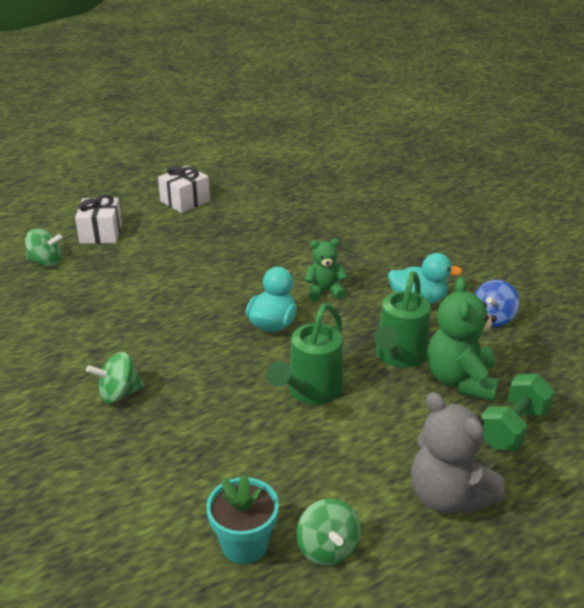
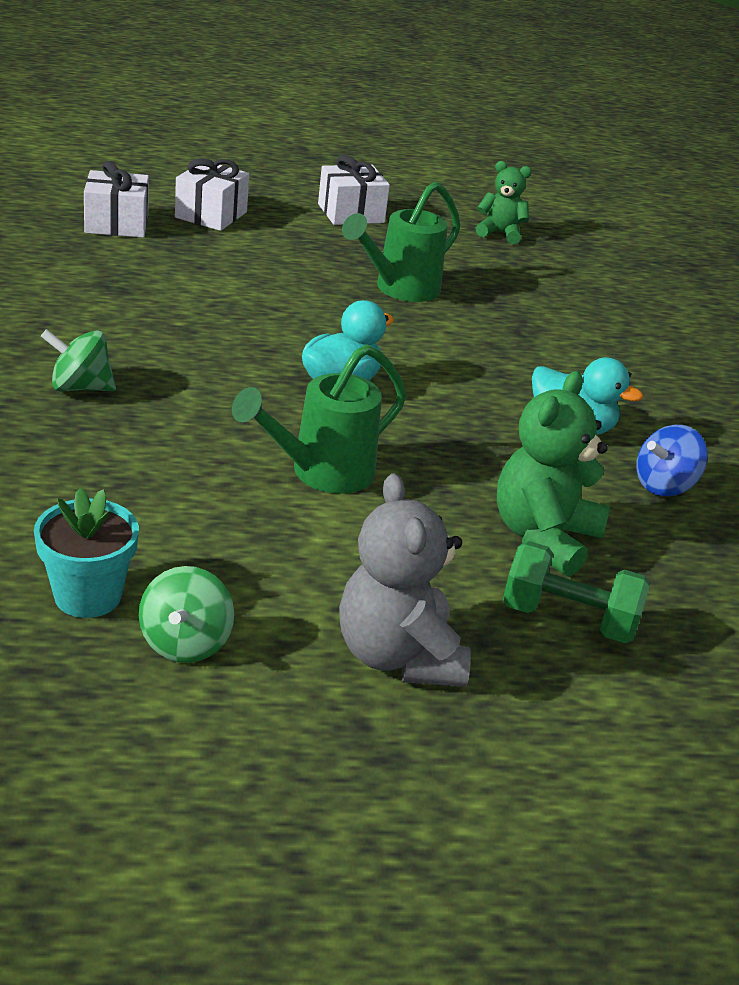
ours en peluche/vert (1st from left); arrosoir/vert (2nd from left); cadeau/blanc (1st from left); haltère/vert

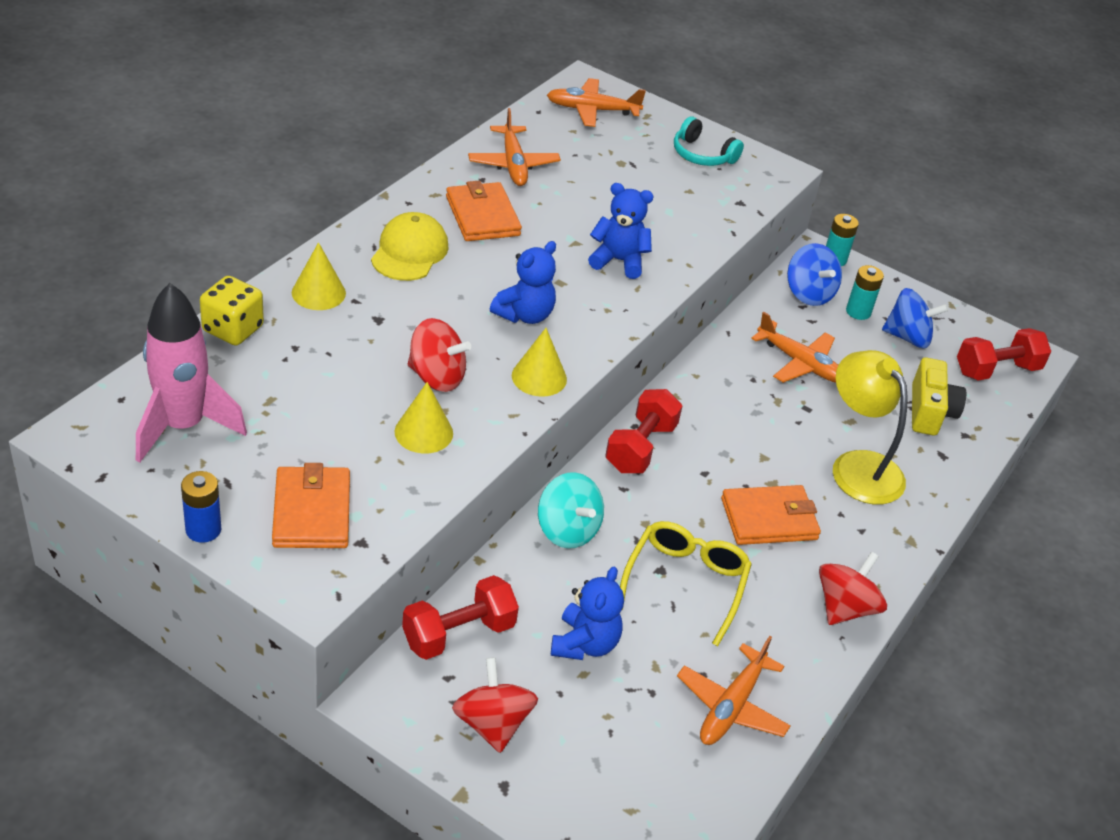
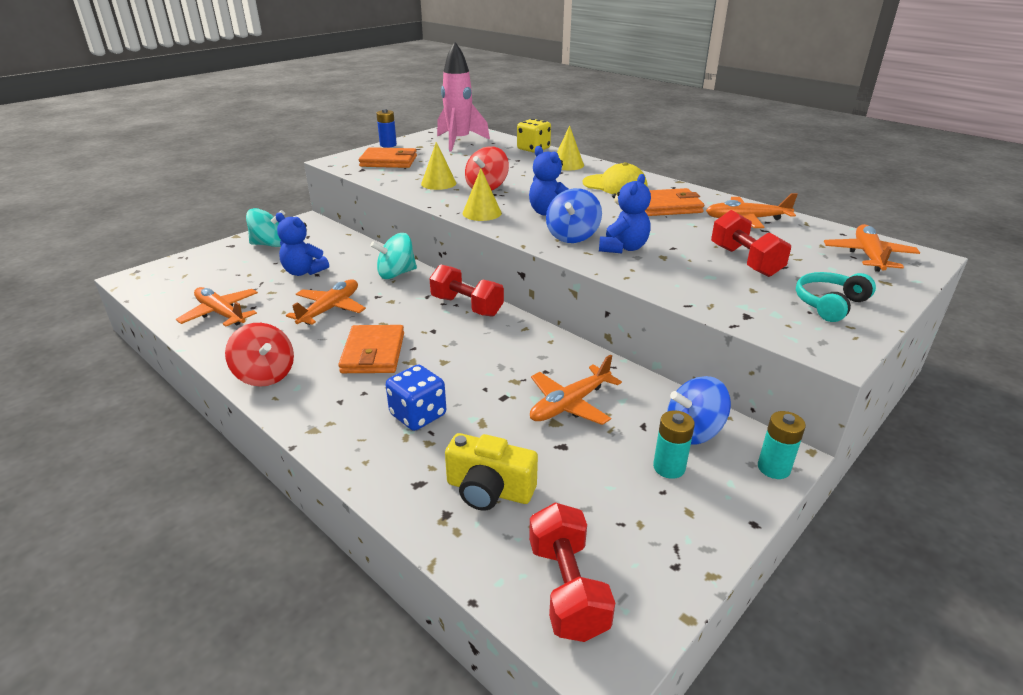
haltère/rouge (3rd from left); toupie/bleu (1st from left); avion/orange (2nd from left); dé/bleu; toupie/turquoise (1st from left)

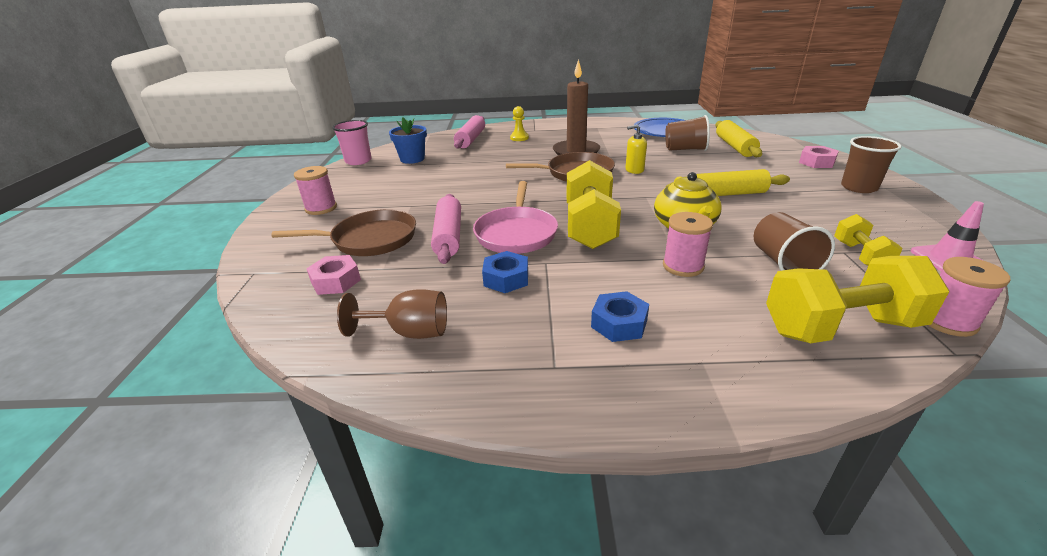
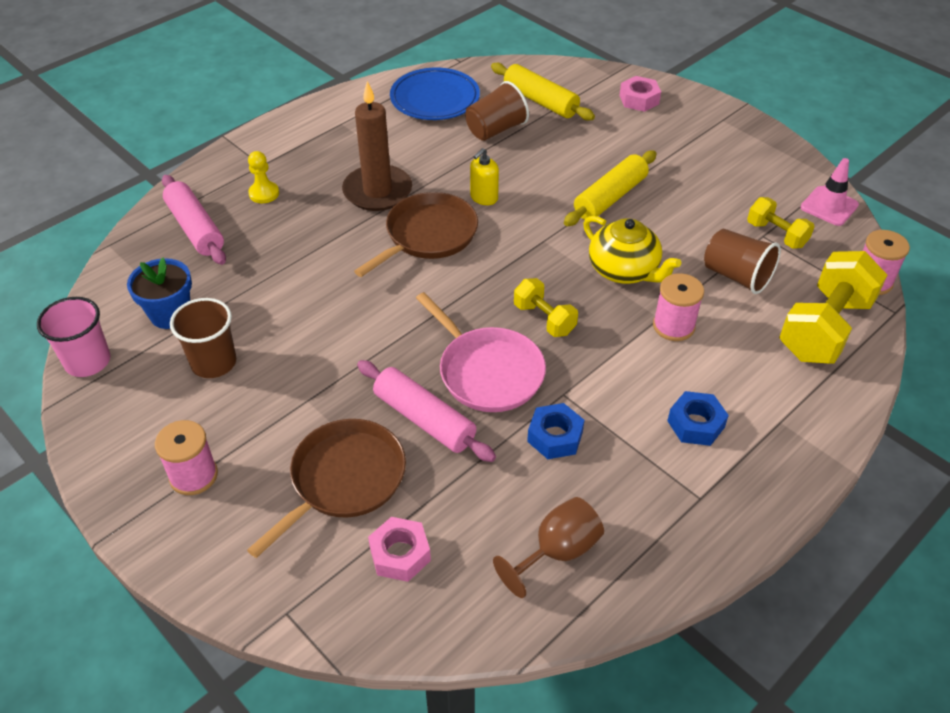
gobelet/marron (1st from left); haltère/jaune (1st from left)

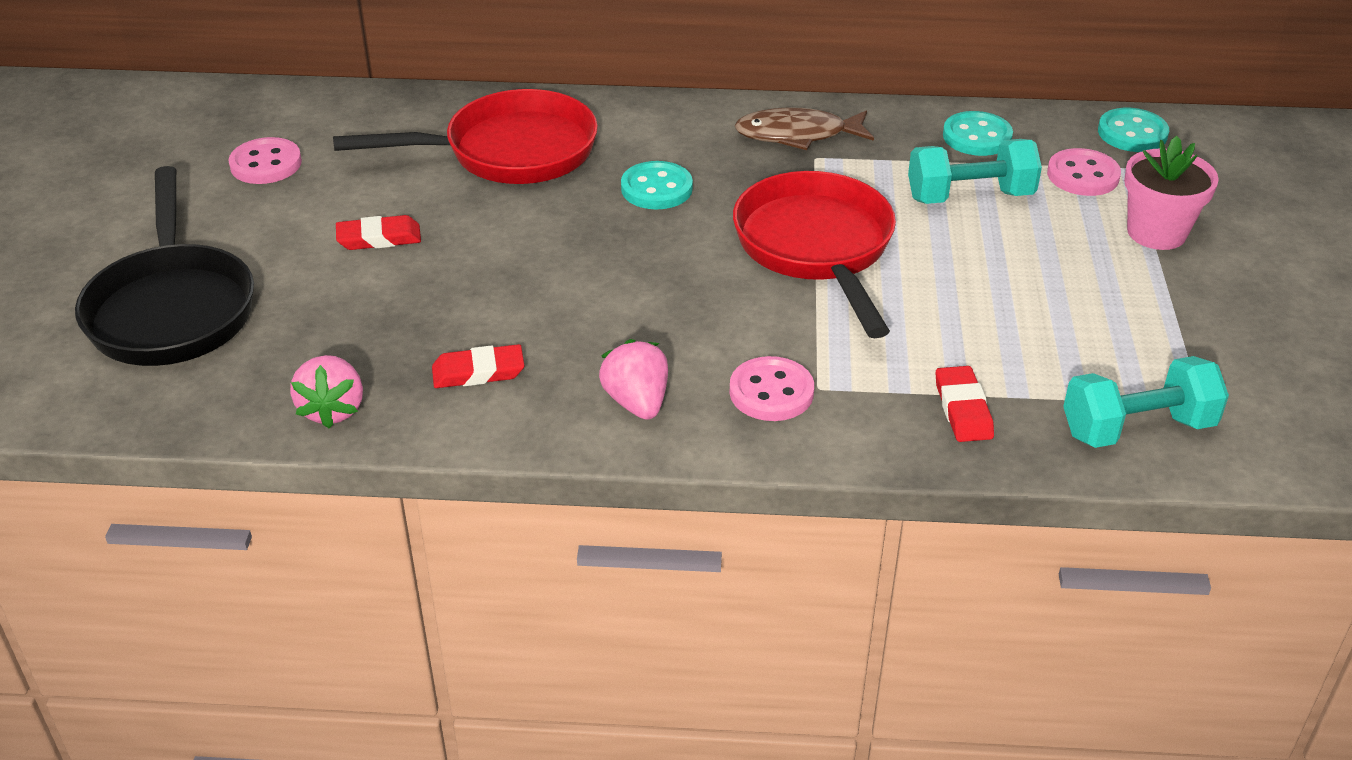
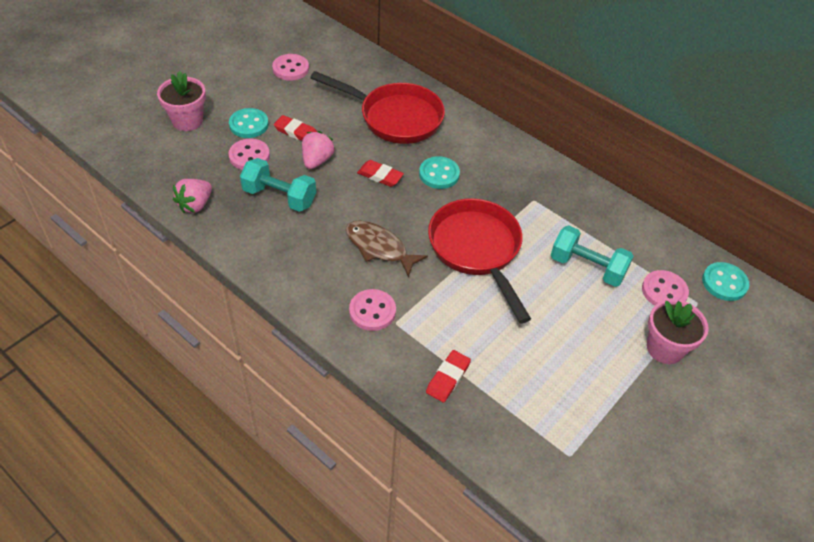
bouton/rose (1st from left); gomme/rouge (2nd from left); fraise/rose (2nd from left); poisson/marron; bouton/turquoise (1st from left); haltère/turquoise (1st from left); pot de fleurs/rose (1st from left); poêle/rouge (2nd from left)

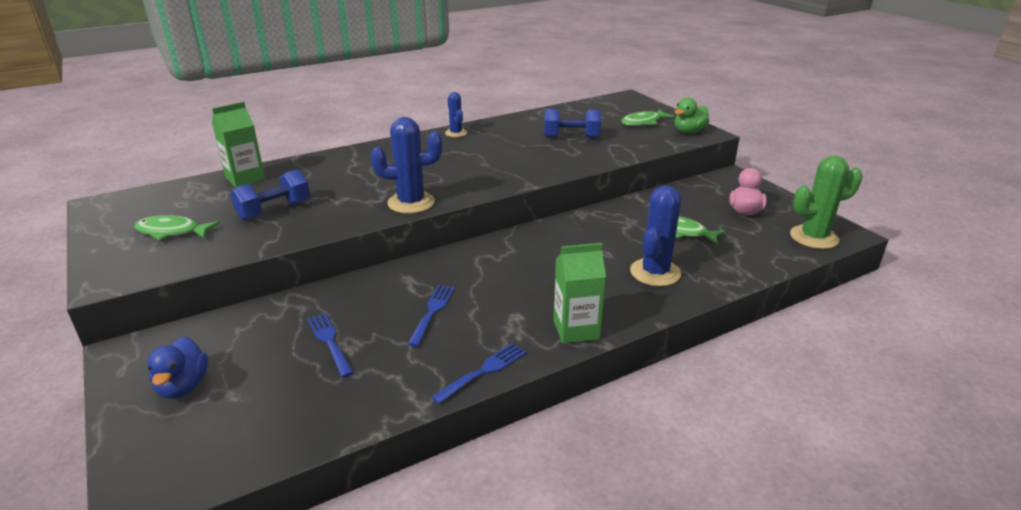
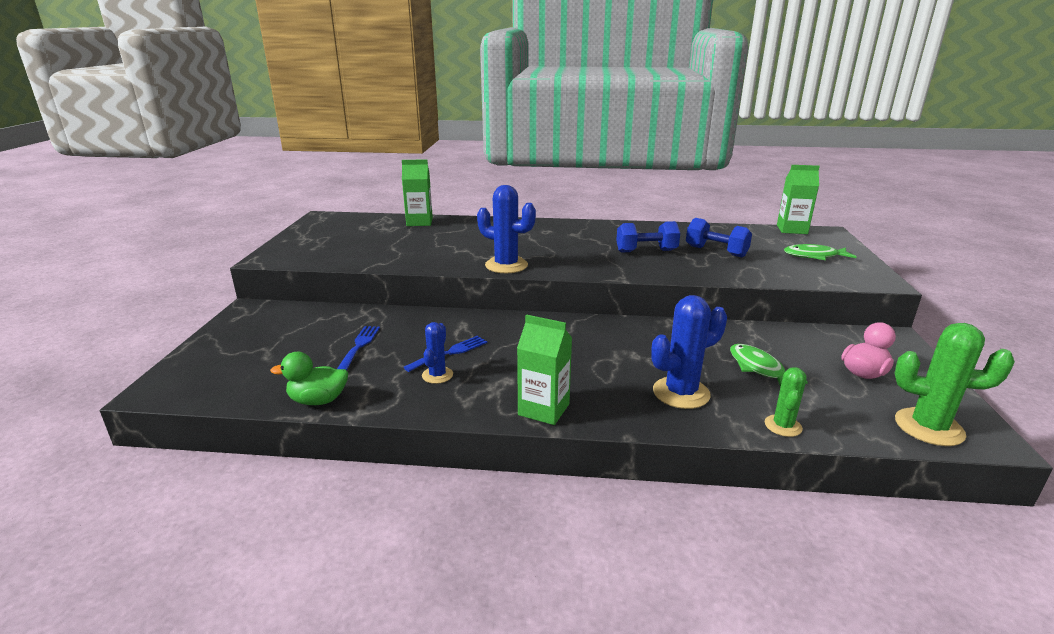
poisson/vert (1st from left in the first image); canard/bleu; fourchette/bleu (3rd from left in the first image); cactus/vert (1st from left); brique de lait/vert (3rd from left); haltère/bleu (1st from left); cactus/bleu (1st from left); canard/vert

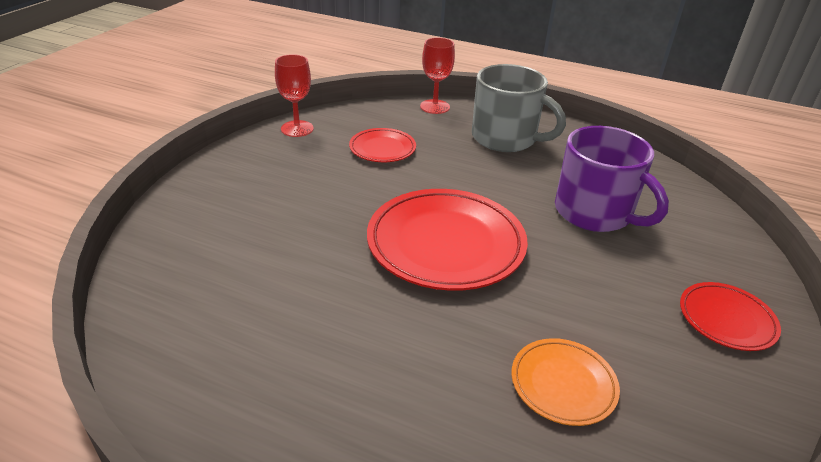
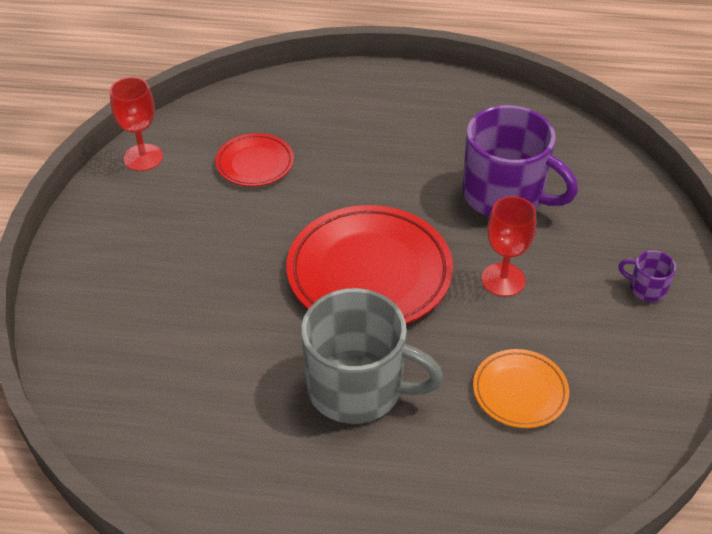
verre à pied/rouge (2nd from left); tasse/gris; tasse/violet (2nd from left)

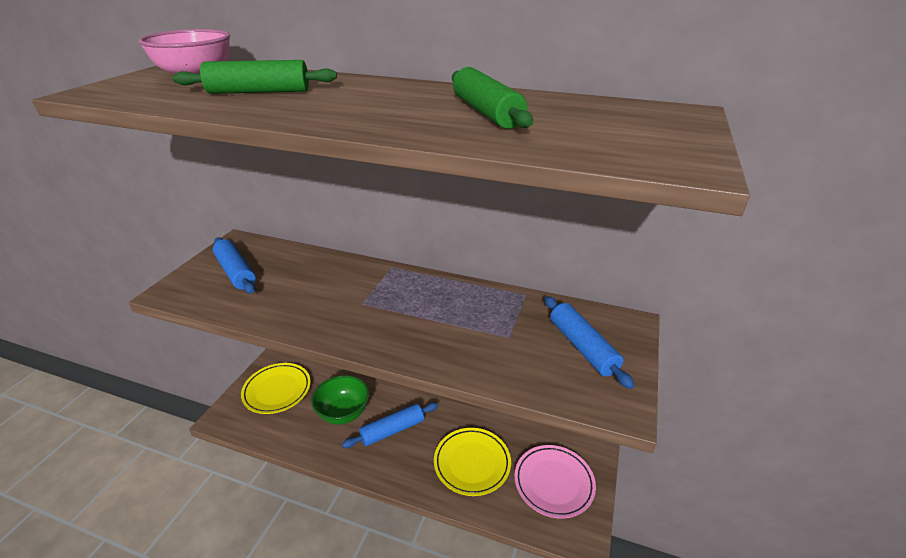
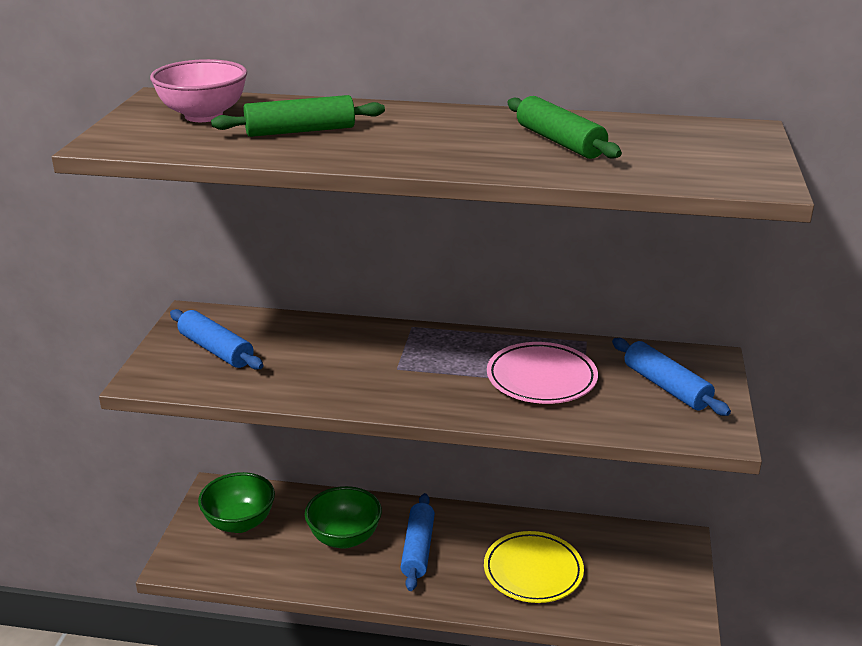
assiette/rose; bol/vert (1st from left); rouleau à pâtisserie/bleu (2nd from left)

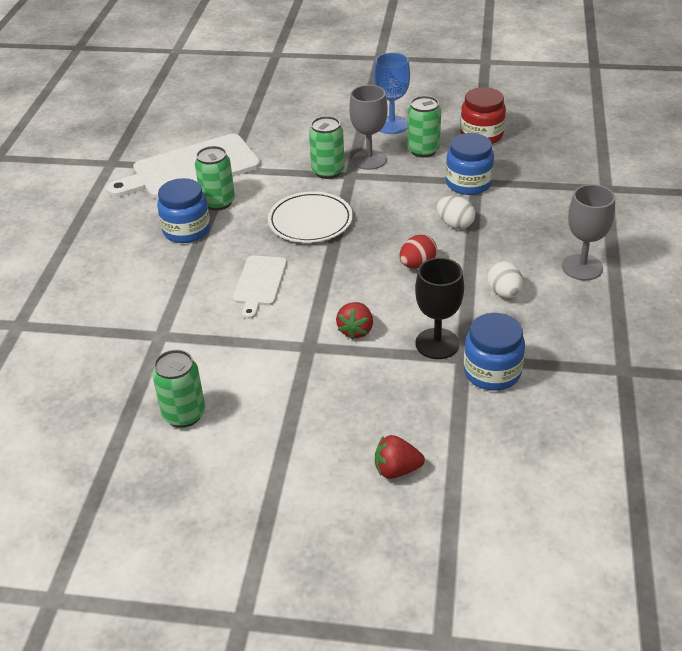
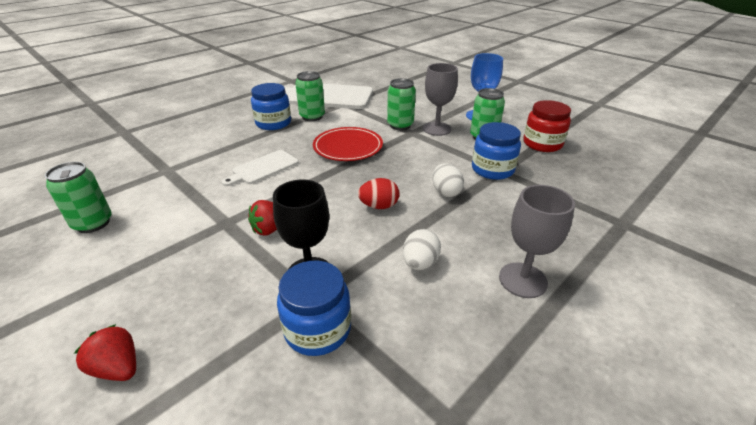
assiette/rouge

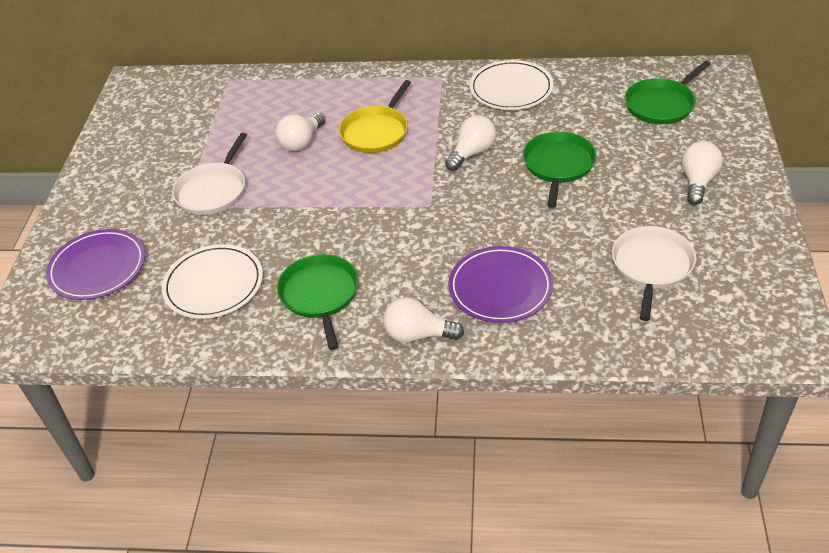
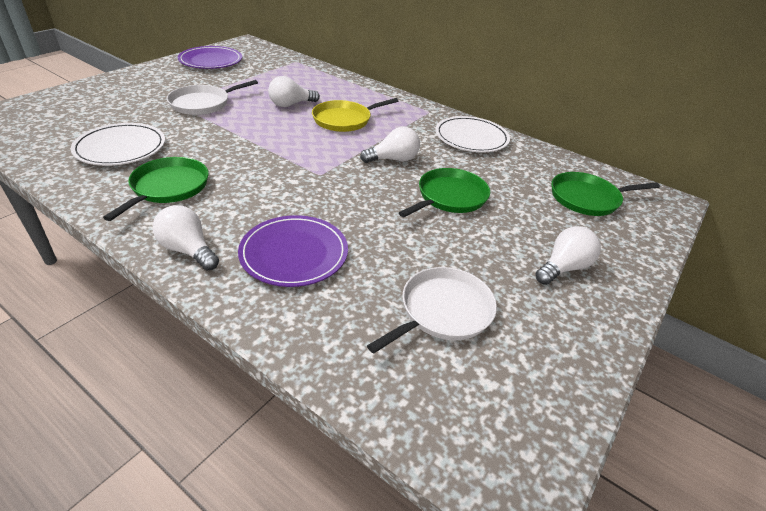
assiette/violet (1st from left)

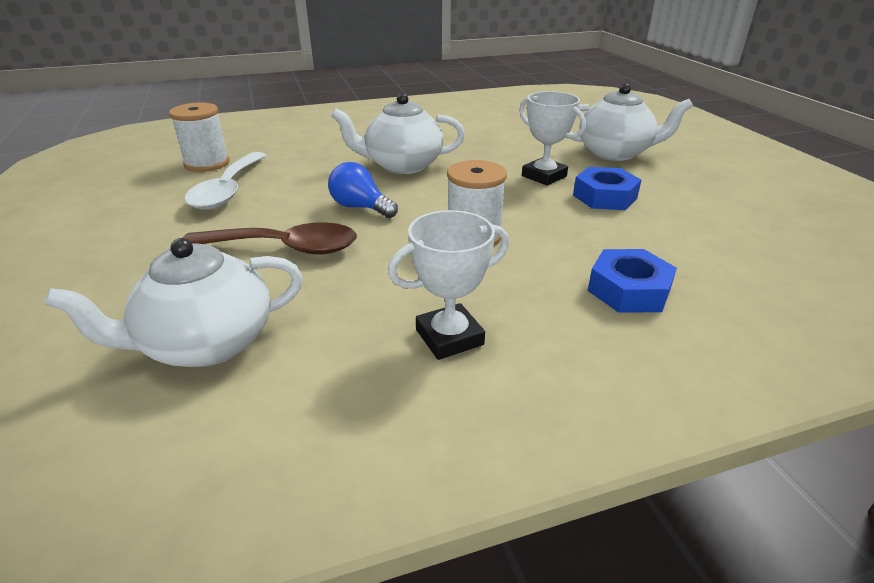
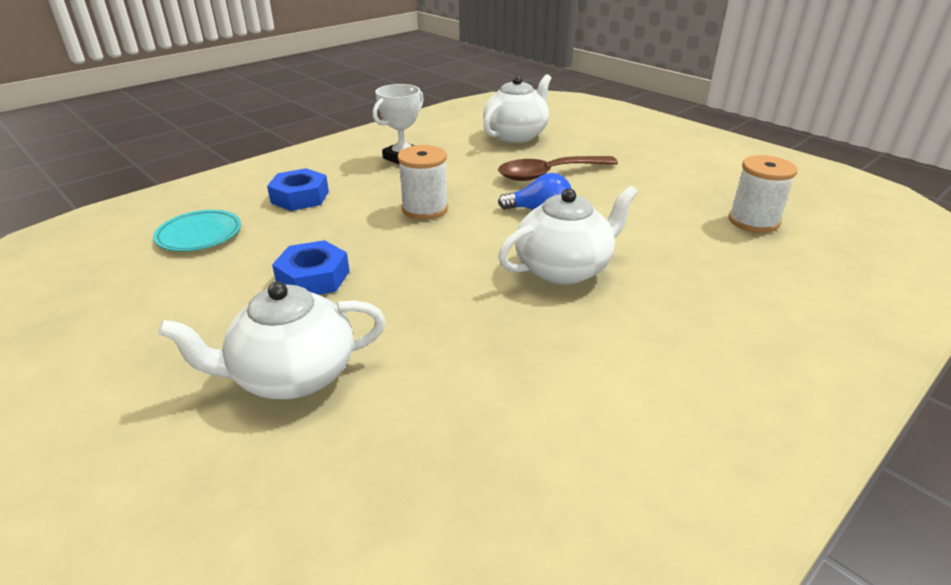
cuillère/blanc; trophée/blanc (2nd from left in the first image); assiette/turquoise

